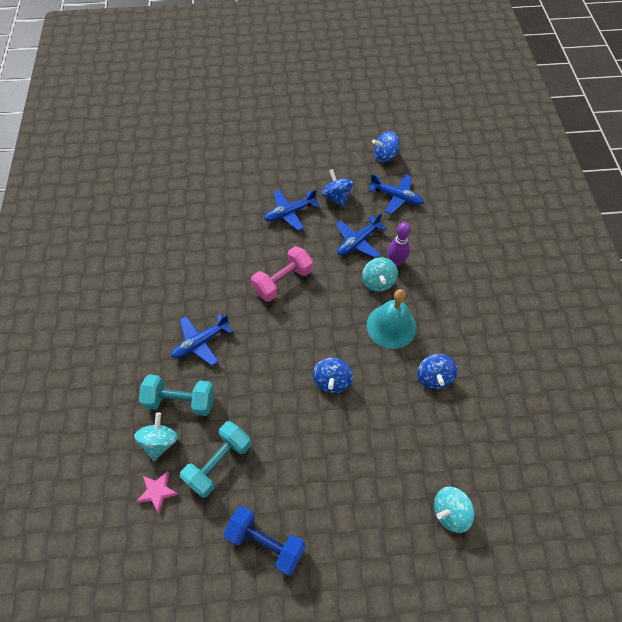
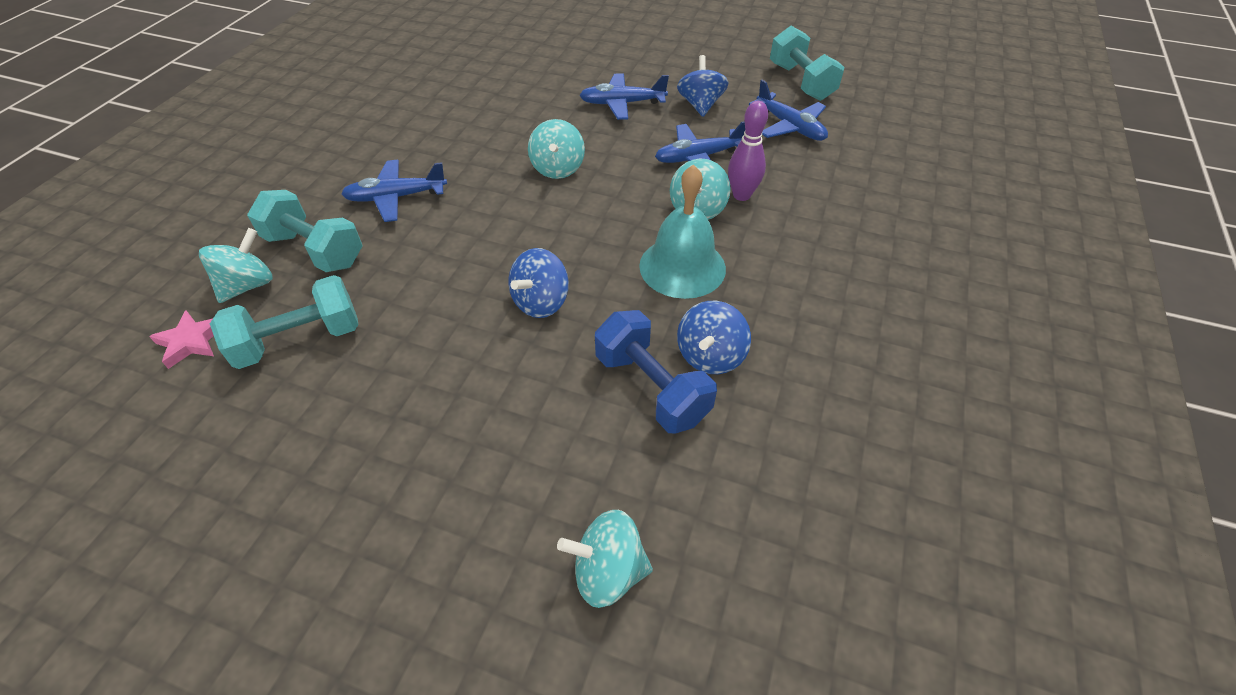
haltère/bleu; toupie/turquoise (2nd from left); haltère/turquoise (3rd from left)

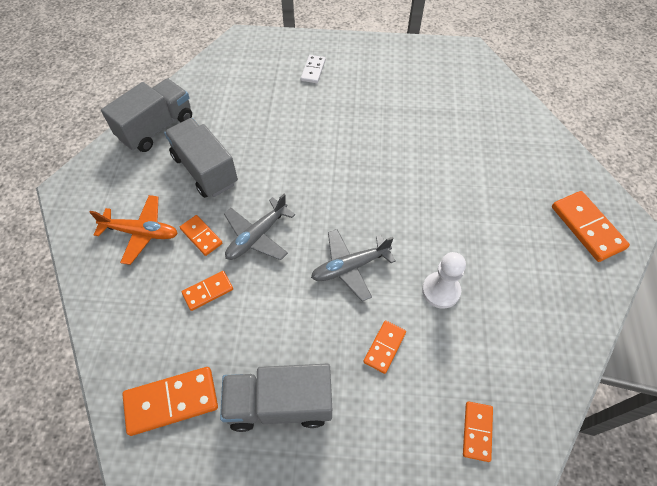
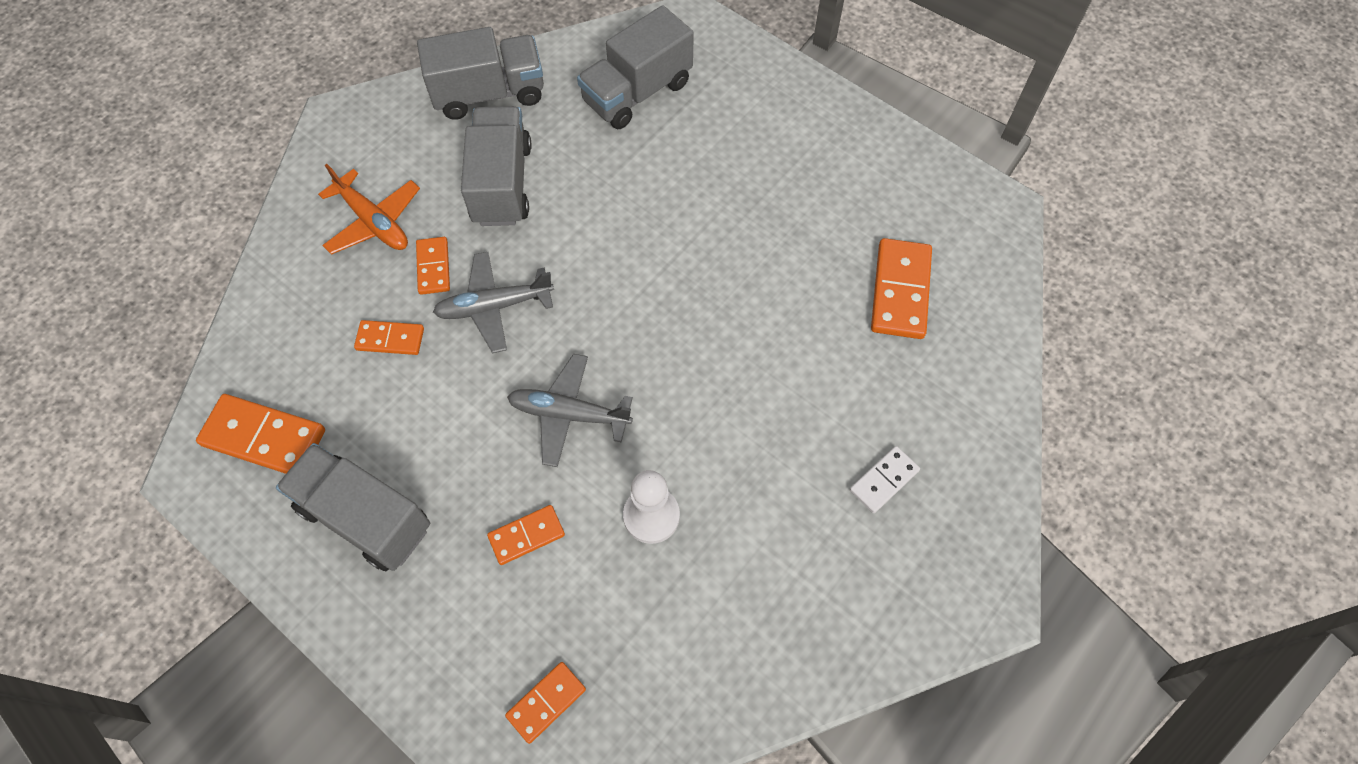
camion/gris (4th from left); domino/blanc; domino/orange (6th from left)

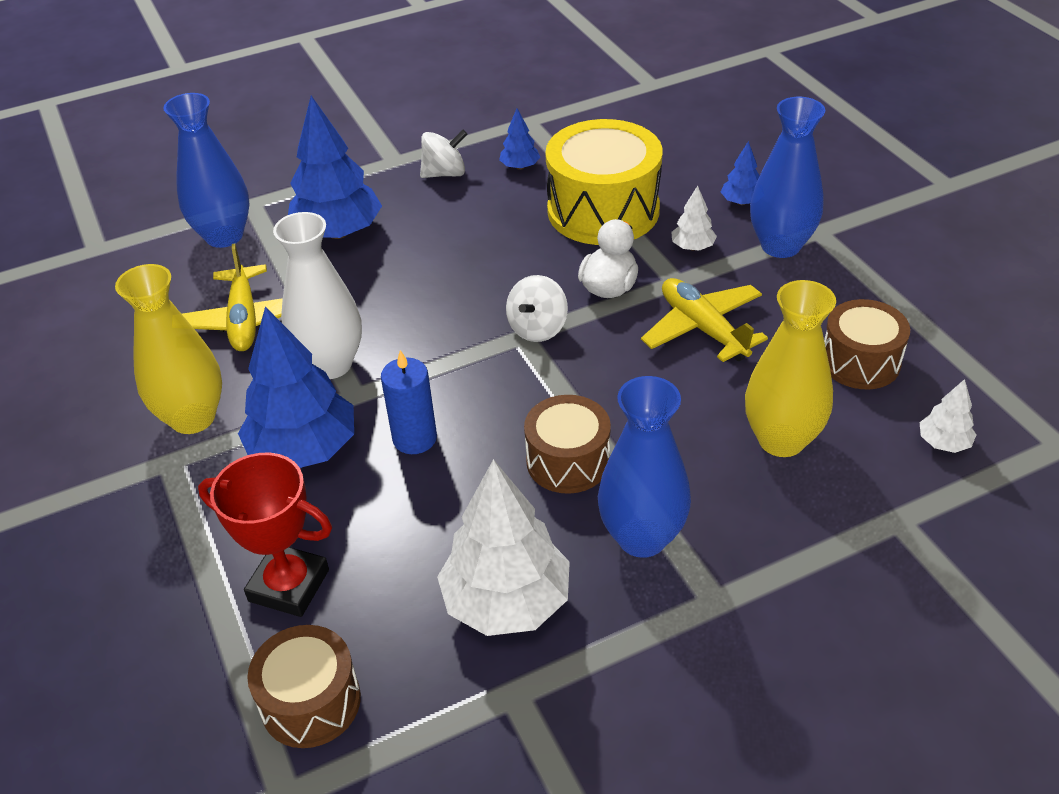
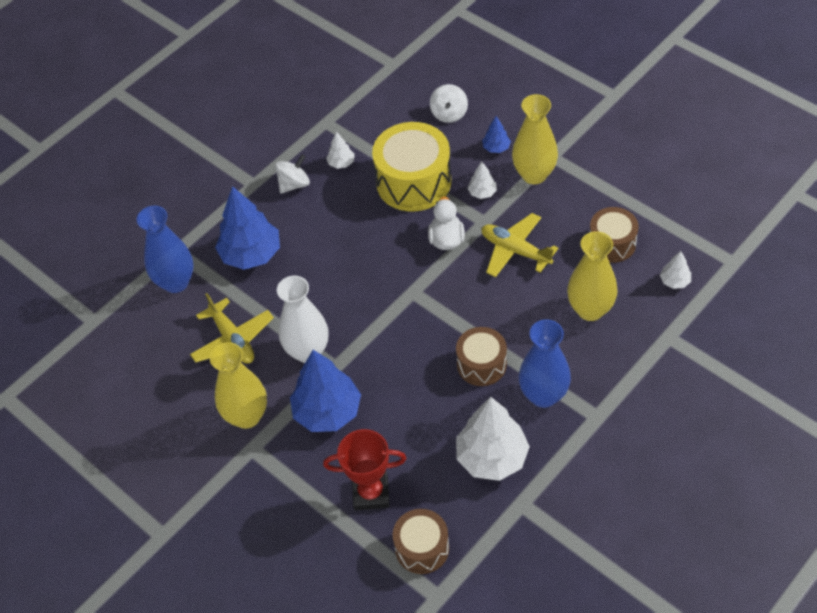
bougie/bleu; toupie/blanc (2nd from left); arbre/blanc (1st from left); vase/jaune (2nd from left)

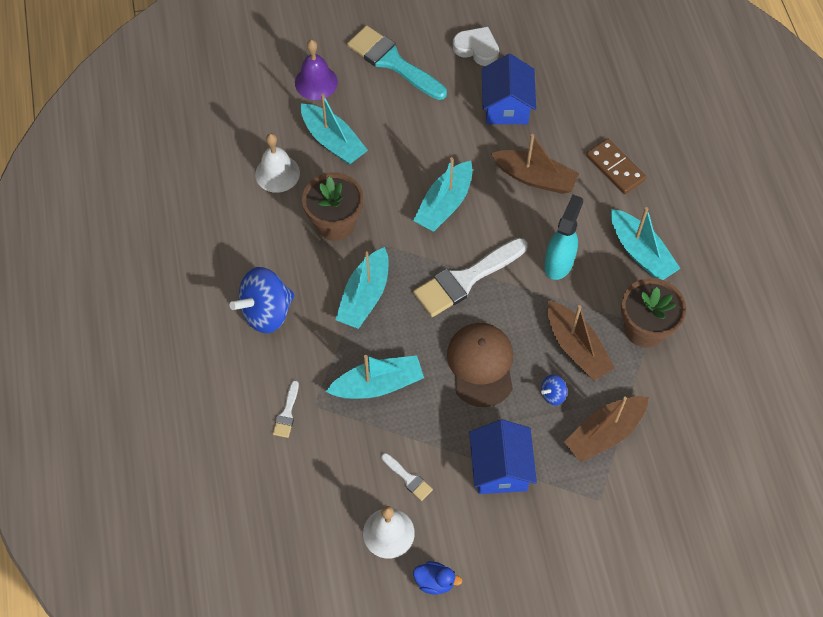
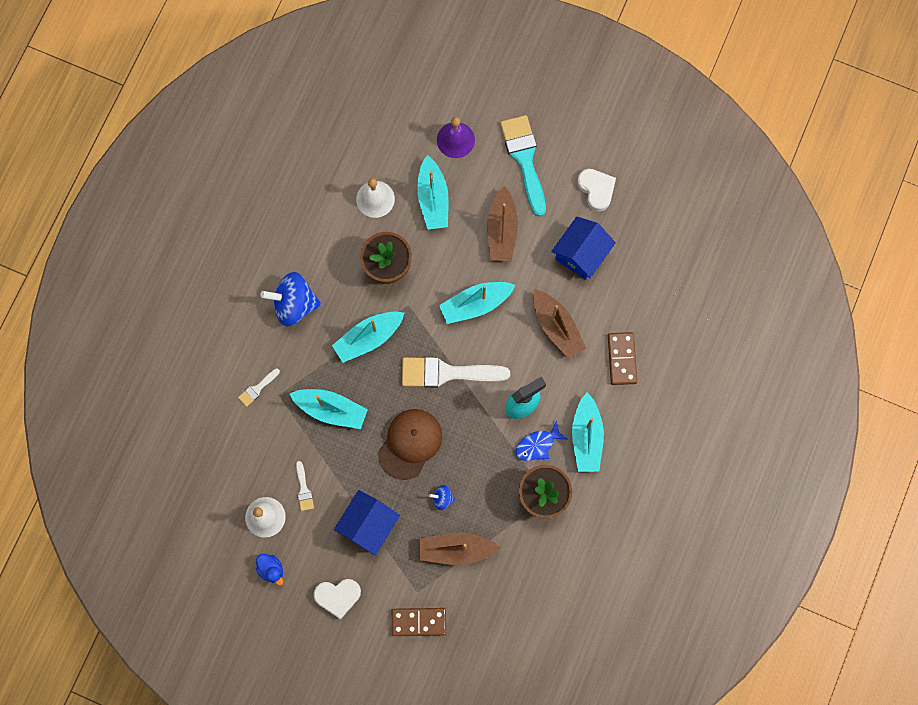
cœur/blanc (1st from left); domino/marron (1st from left); poisson/bleu; bateau/marron (2nd from left)

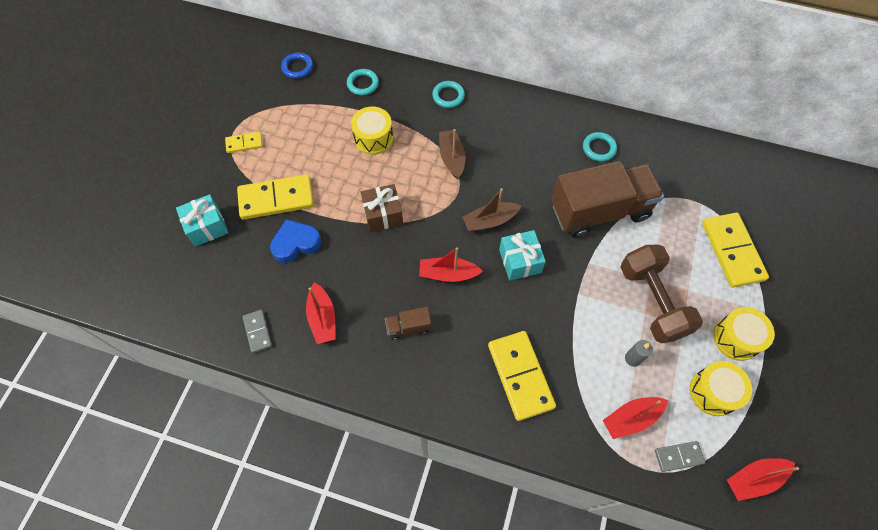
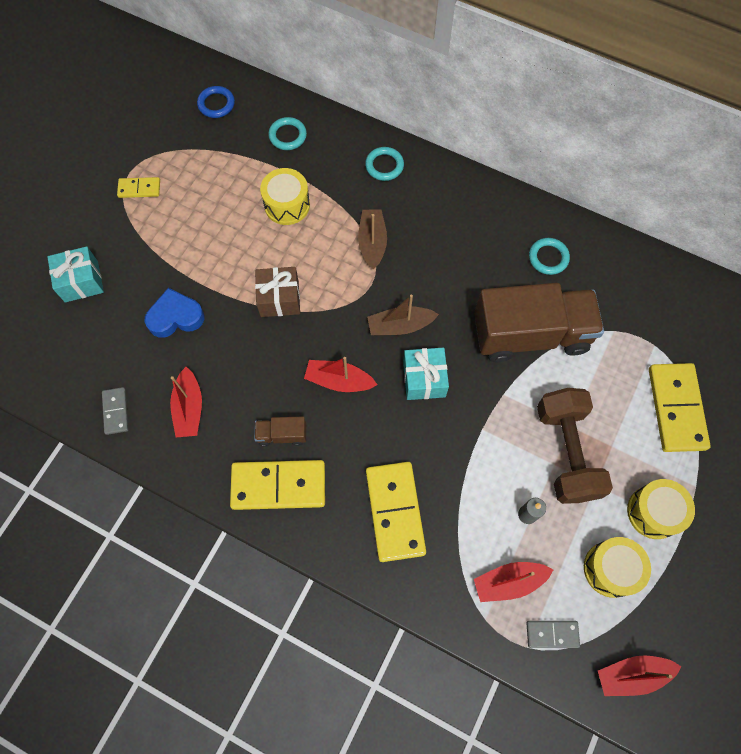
domino/jaune (2nd from left)

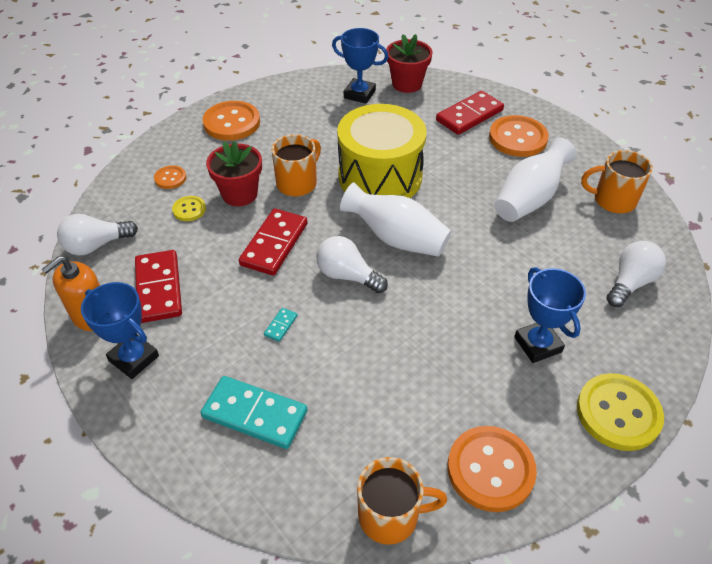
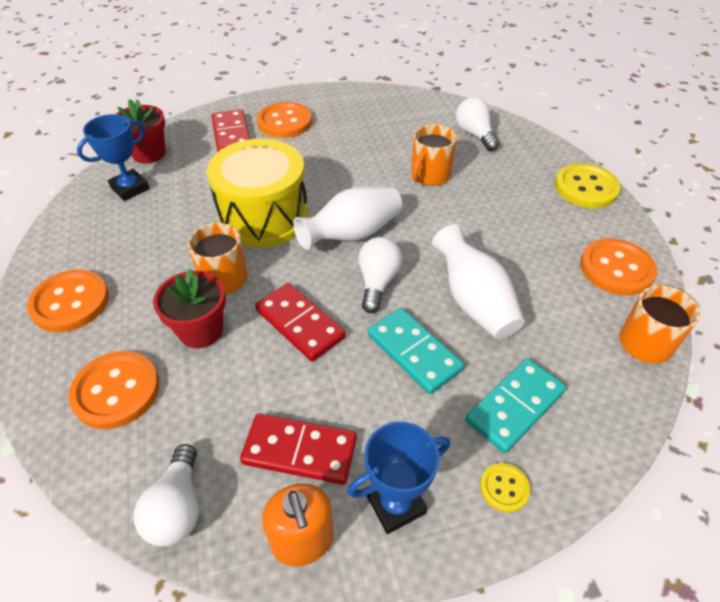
trophée/bleu (3rd from left in the first image); bouton/jaune (1st from left); vase/blanc (2nd from left); tasse/orange (2nd from left); ampoule/blanc (2nd from left); bouton/orange (2nd from left); domino/turquoise (1st from left)

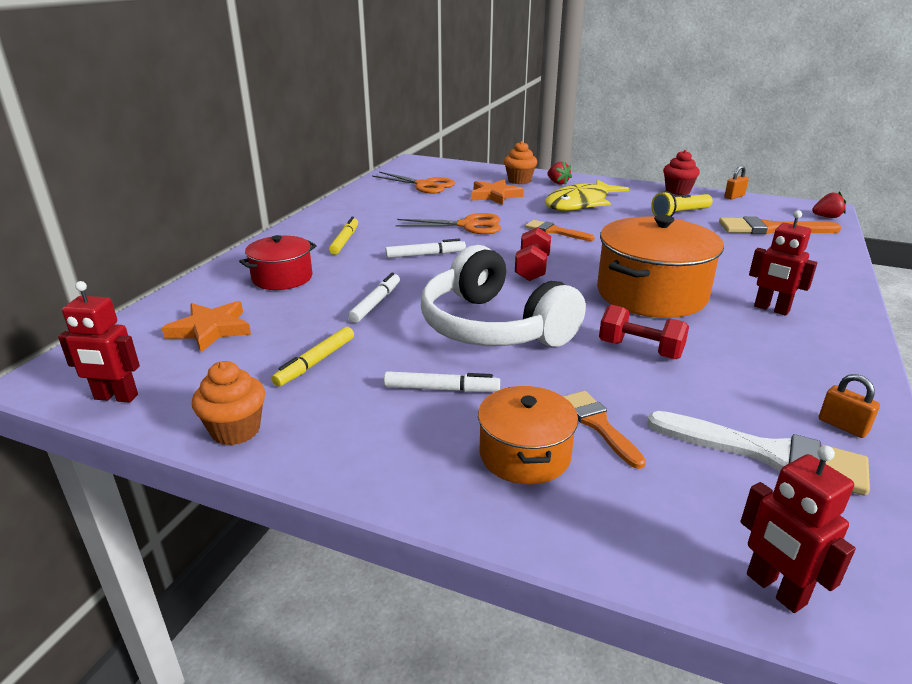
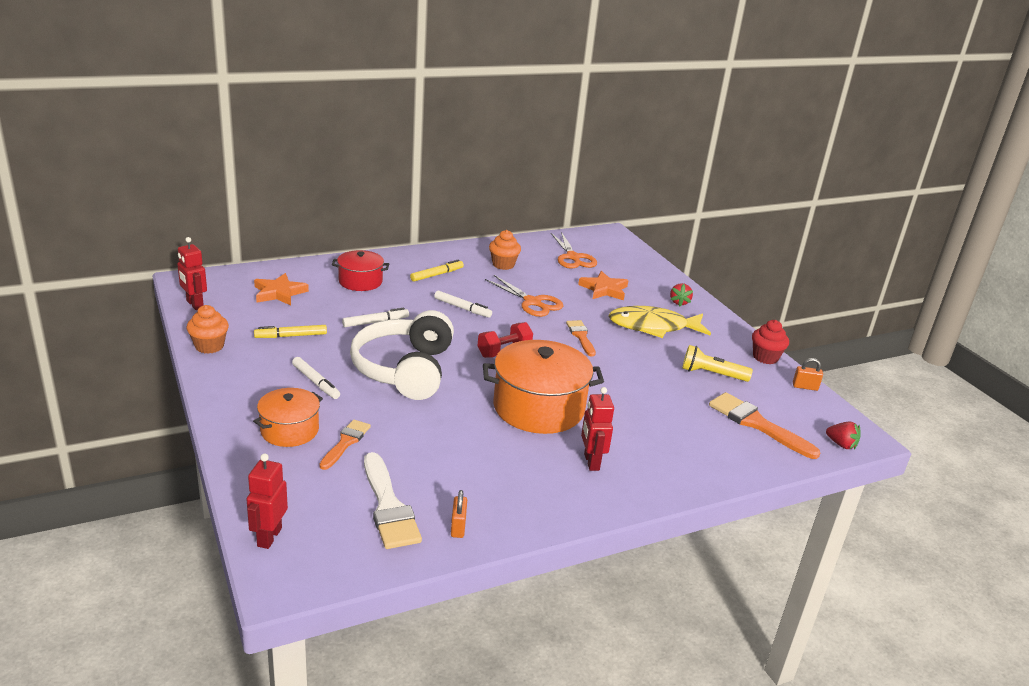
haltère/rouge (2nd from left in the first image); muffin/orange (2nd from left)

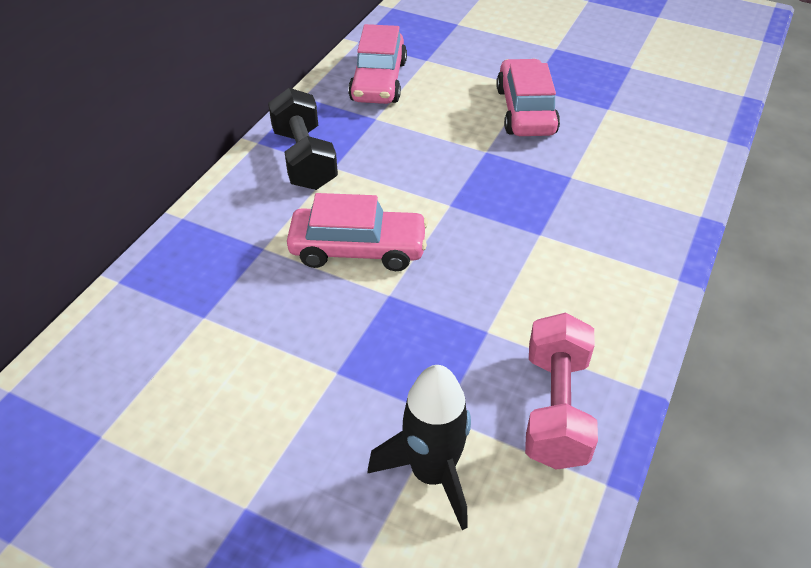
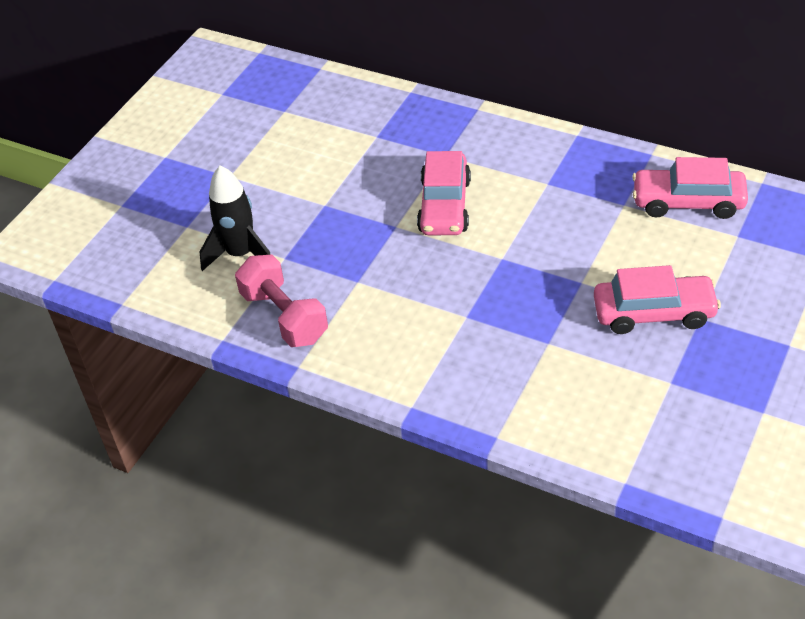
haltère/noir; haltère/rose

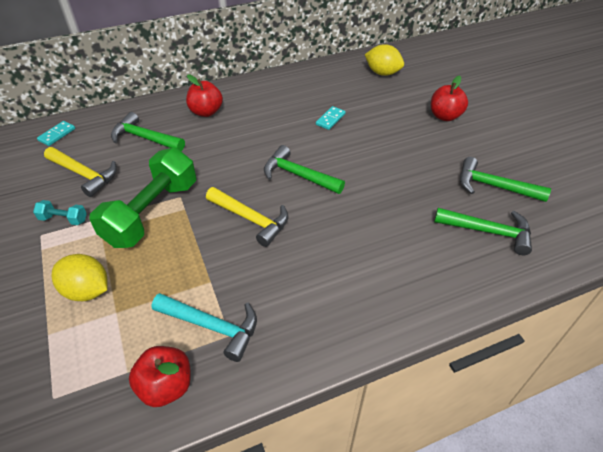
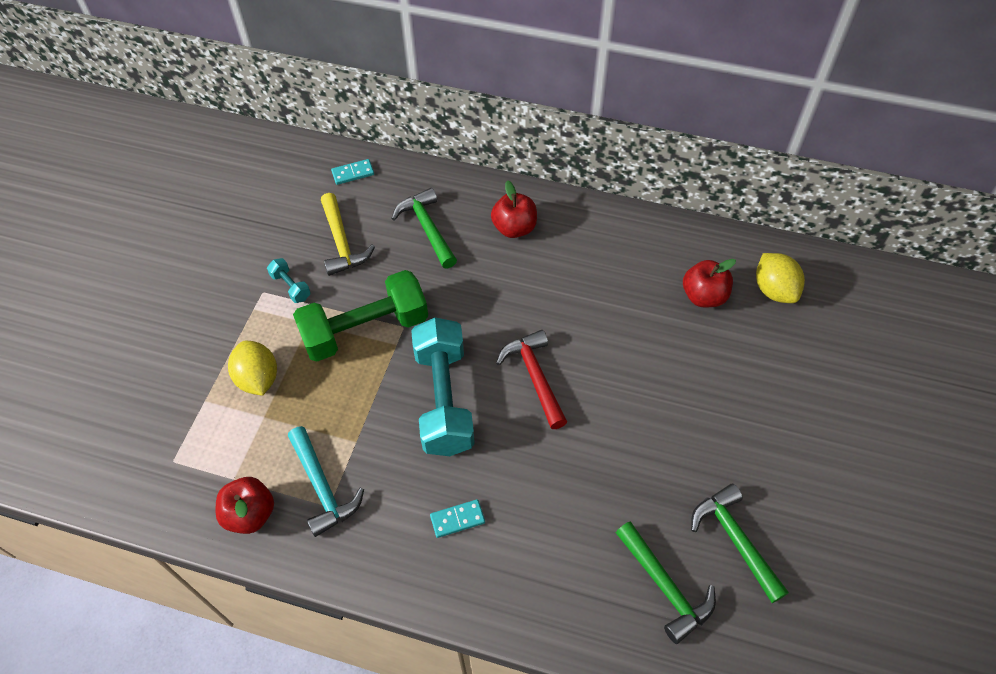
domino/turquoise (2nd from left); pomme/rouge (3rd from left); haltère/turquoise (2nd from left); marteau/rouge

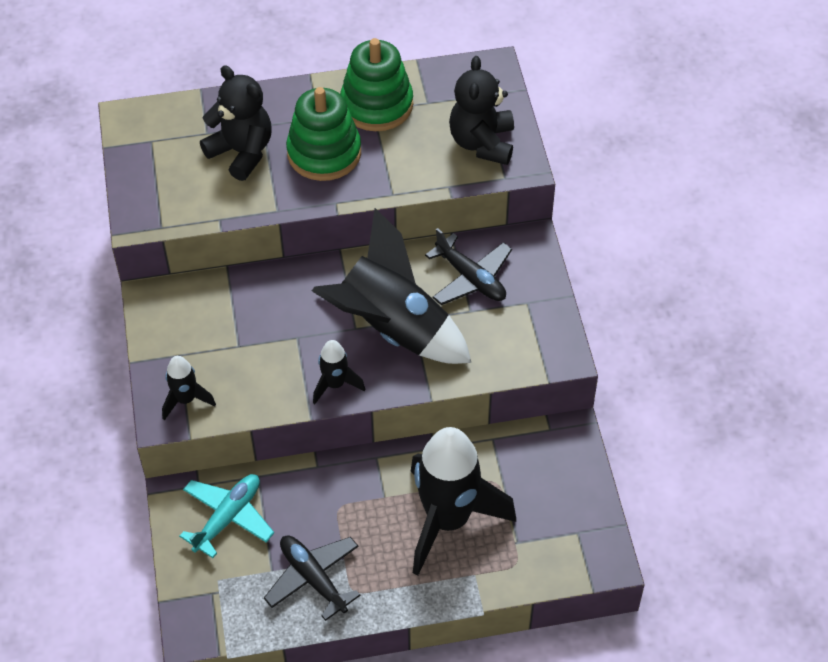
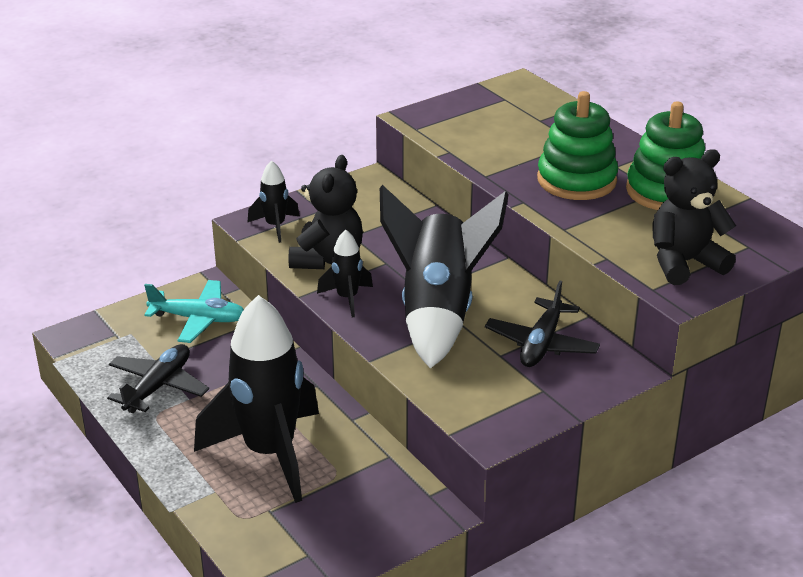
ours en peluche/noir (1st from left)

